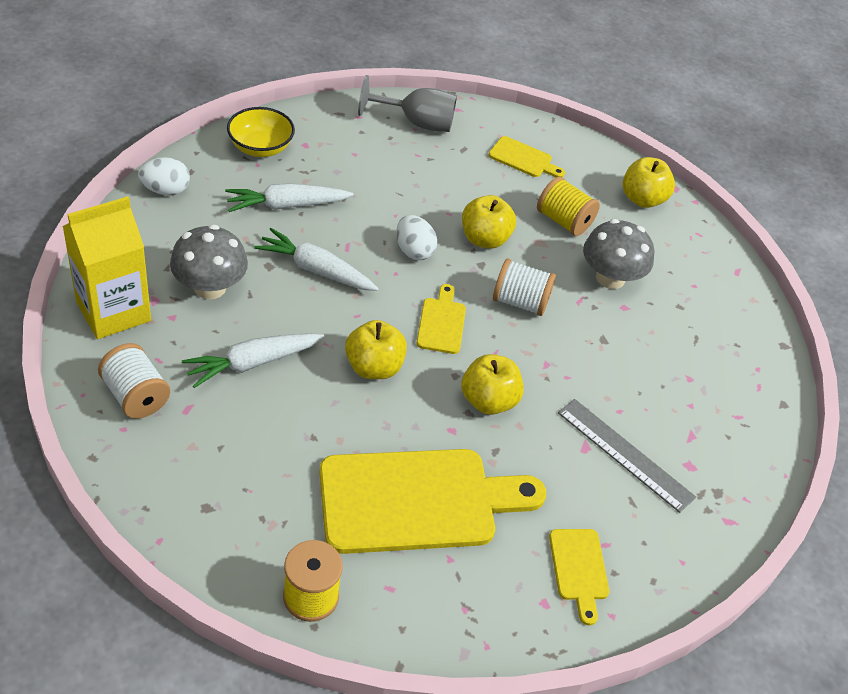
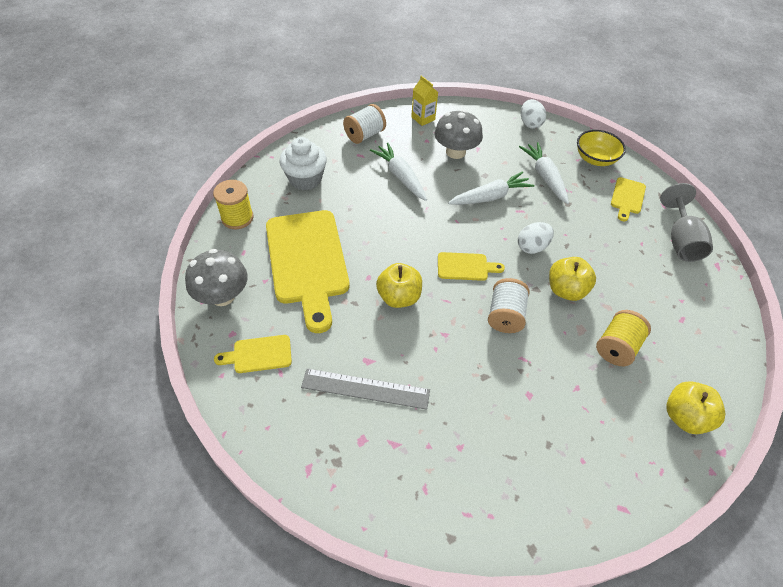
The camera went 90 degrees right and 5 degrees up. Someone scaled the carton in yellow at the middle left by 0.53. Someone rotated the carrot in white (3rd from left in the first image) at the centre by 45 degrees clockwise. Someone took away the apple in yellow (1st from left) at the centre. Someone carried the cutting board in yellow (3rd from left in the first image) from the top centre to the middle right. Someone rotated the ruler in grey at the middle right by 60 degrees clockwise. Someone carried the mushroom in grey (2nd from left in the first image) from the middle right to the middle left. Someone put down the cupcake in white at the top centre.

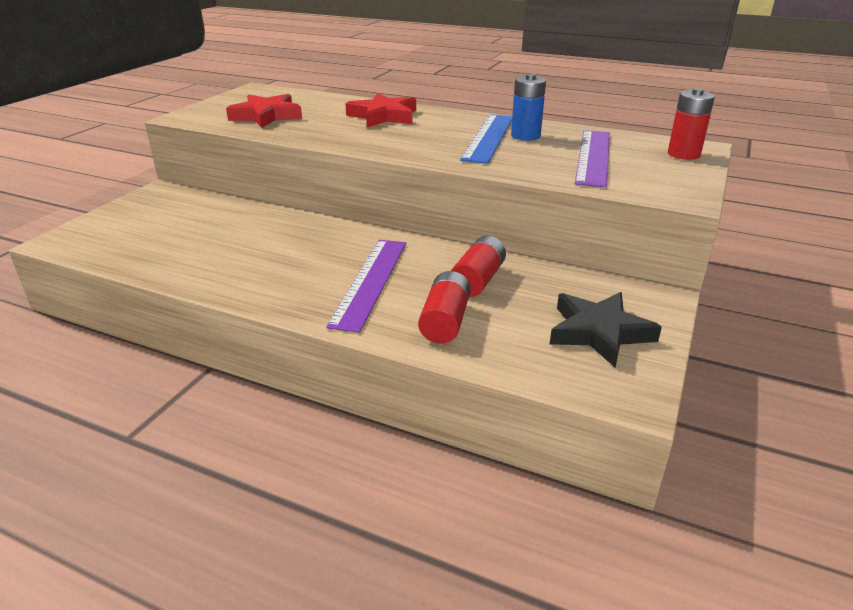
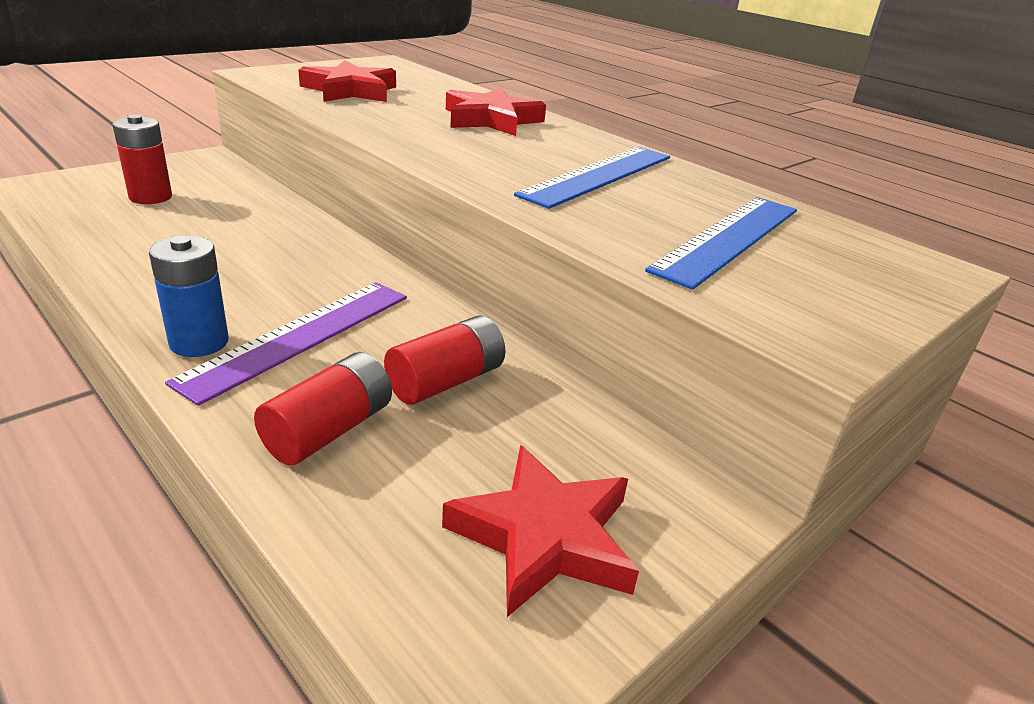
The camera went 20 degrees right and 0 degrees up. Someone carried the battery in blue from the top centre to the middle left. Someone repainted the star in black at the middle right, which became the star in red (3rd from left) at the bottom centre. Someone repainted the ruler in purple (2nd from left) at the top right, which became the ruler in blue (2nd from left) at the middle right. Someone carried the battery in red (3rd from left in the first image) from the top right to the top left.

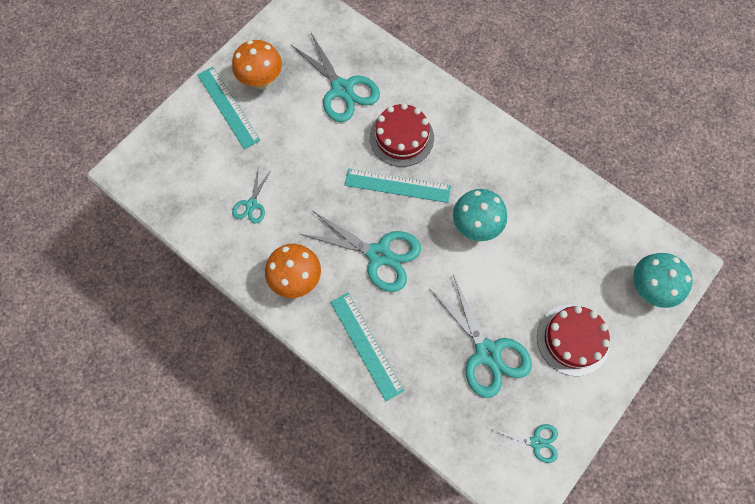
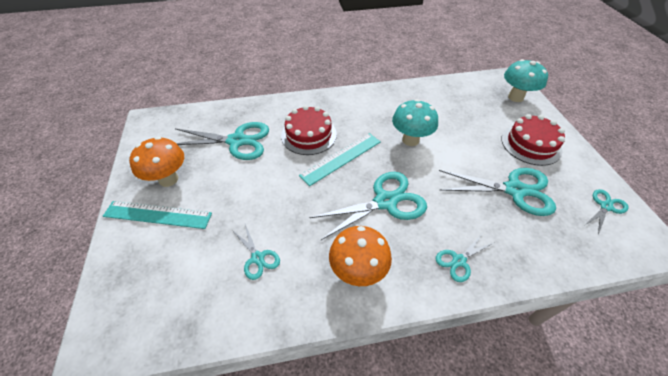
The camera went 50 degrees left and 20 degrees down. Someone swapped the ruler in turquoise (2nd from left) at the bottom centre for the scissors in turquoise (4th from left) at the bottom right.

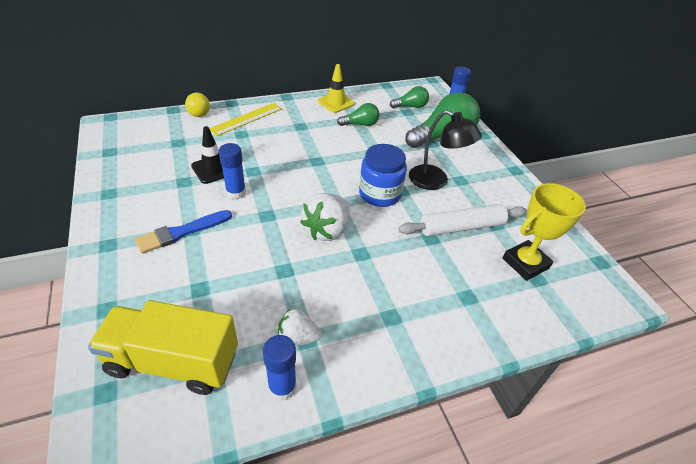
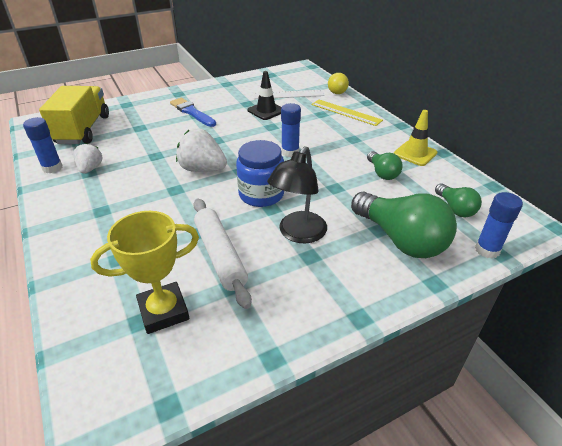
The camera went 85 degrees right and 5 degrees down. Someone carried the glue stick in blue (1st from left in the first image) from the centre to the top centre. Someone rotated the trophy in yellow at the middle right by 75 degrees counterclockwise. Someone put down the ruler in white at the top centre.

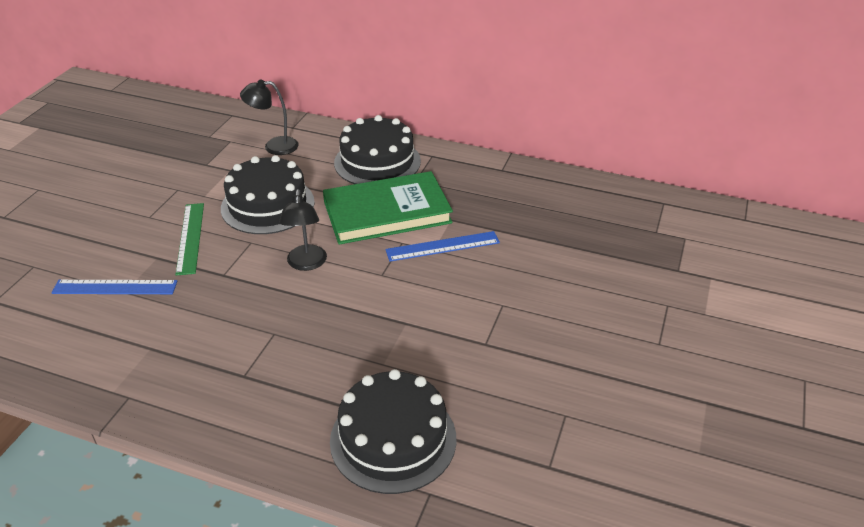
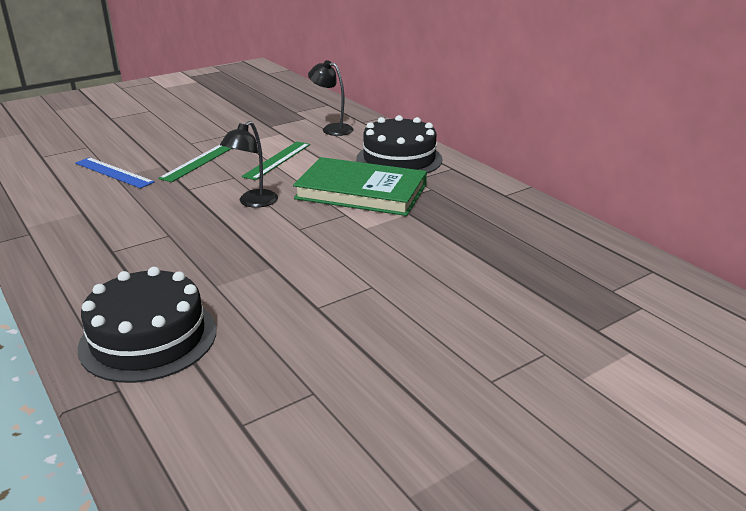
The camera went 35 degrees right and 10 degrees down. Someone swapped the cake in black (1st from left) at the middle left for the ruler in green (2nd from left) at the top centre. Someone took away the ruler in blue (2nd from left) at the centre.

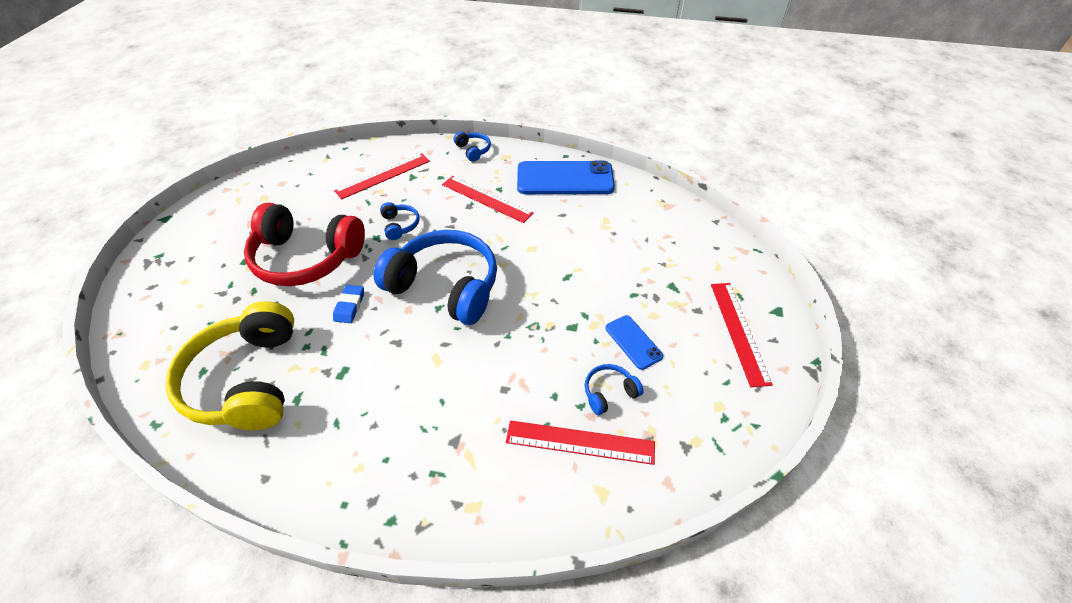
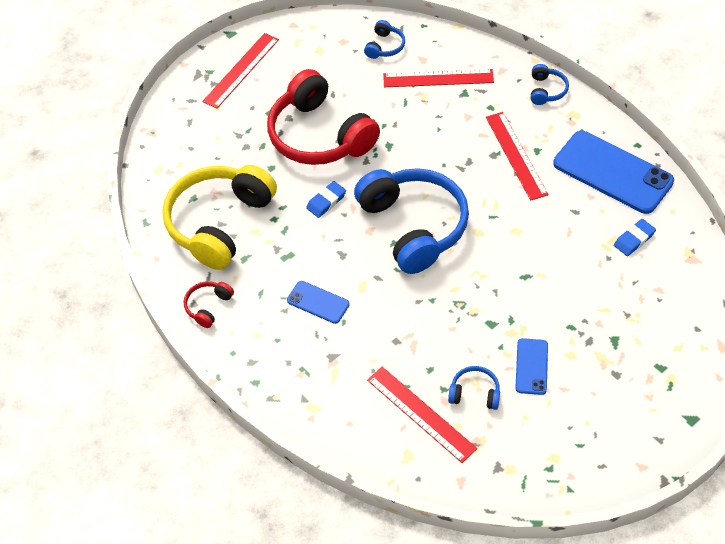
The camera went 40 degrees right and 5 degrees up. Someone carried the headphones in blue (1st from left) from the centre to the top centre. Someone carried the ruler in red (4th from left in the first image) from the middle right to the top left. Someone put down the headphones in red (1st from left) at the middle left. Someone put down the phone in blue (1st from left) at the centre. Someone put down the eraser in blue (2nd from left) at the middle right.

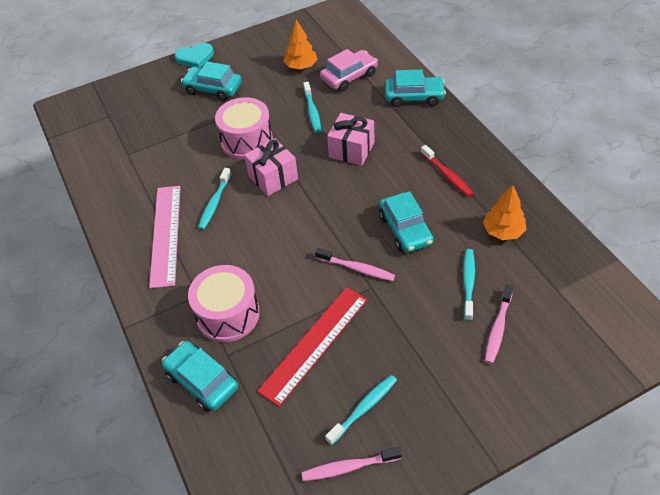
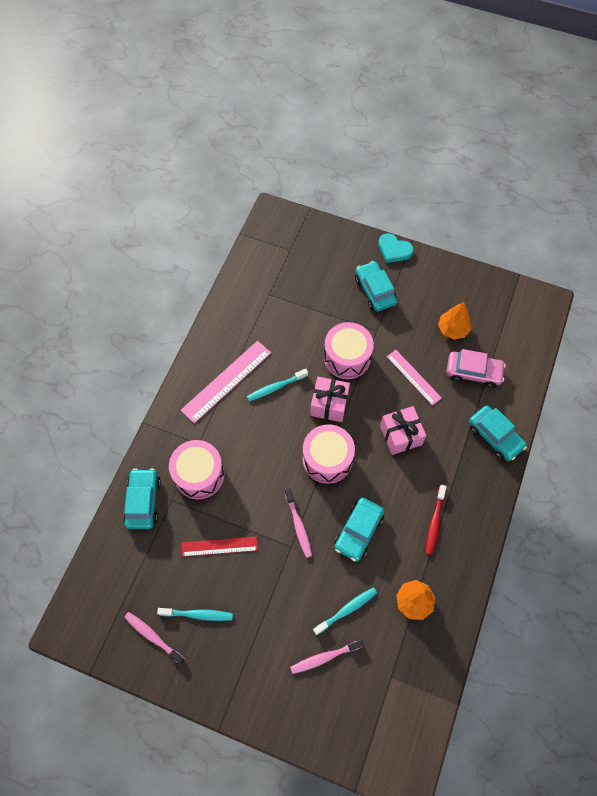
The camera went 45 degrees right and 15 degrees up. Someone scaled the ruler in red at the bottom centre by 0.64. Someone swapped the toothbrush in turquoise (2nd from left) at the top centre for the ruler in pink (2nd from left) at the middle right. Someone put down the drum in pink (2nd from left) at the centre.

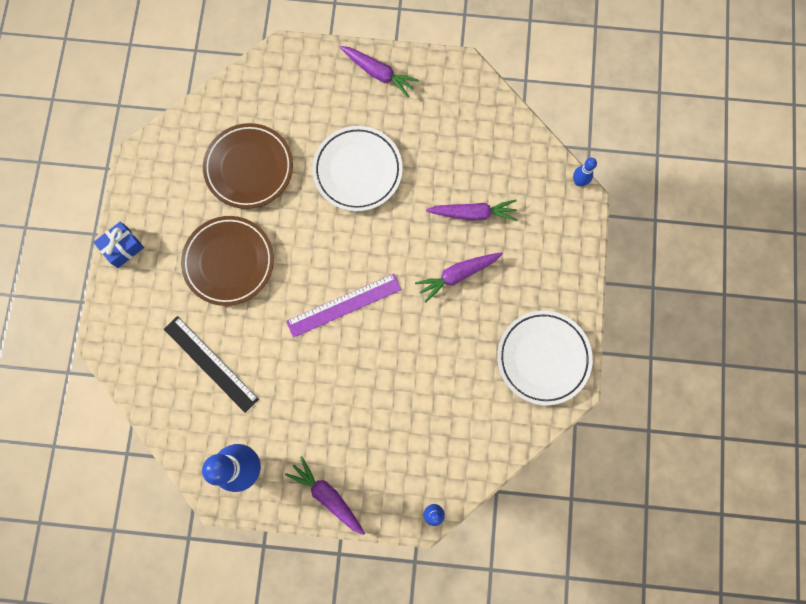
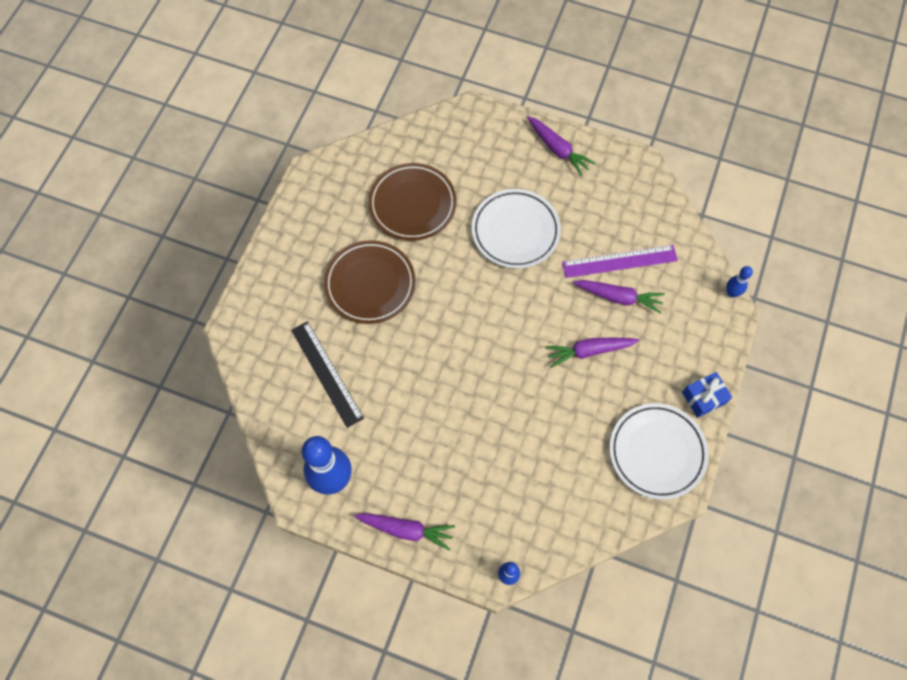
The camera went 15 degrees right and 10 degrees down. Someone carried the gift in blue from the middle left to the middle right. Someone rotated the carrot in purple (1st from left) at the bottom centre by 135 degrees clockwise. Someone carried the ruler in purple from the centre to the middle right.

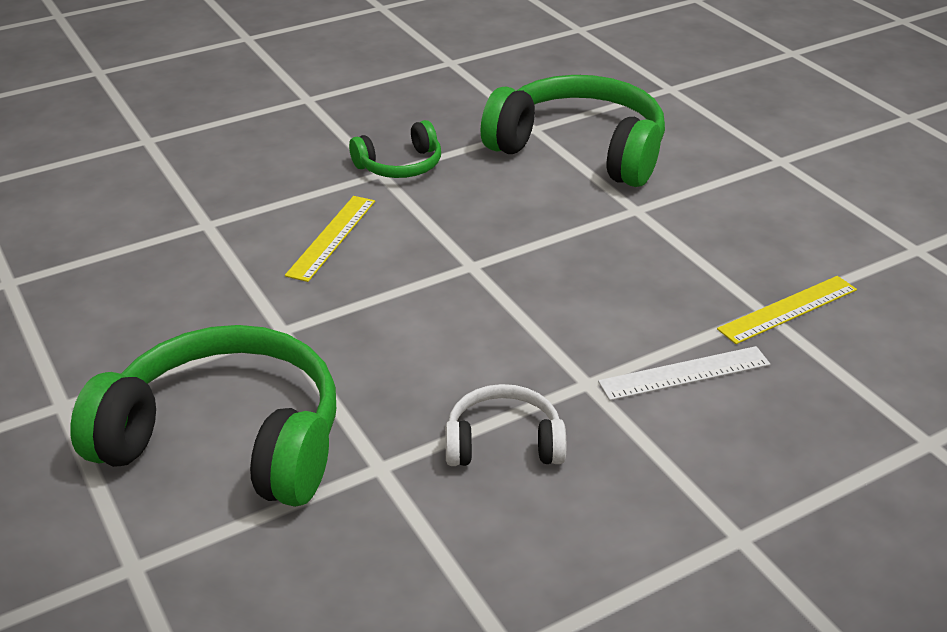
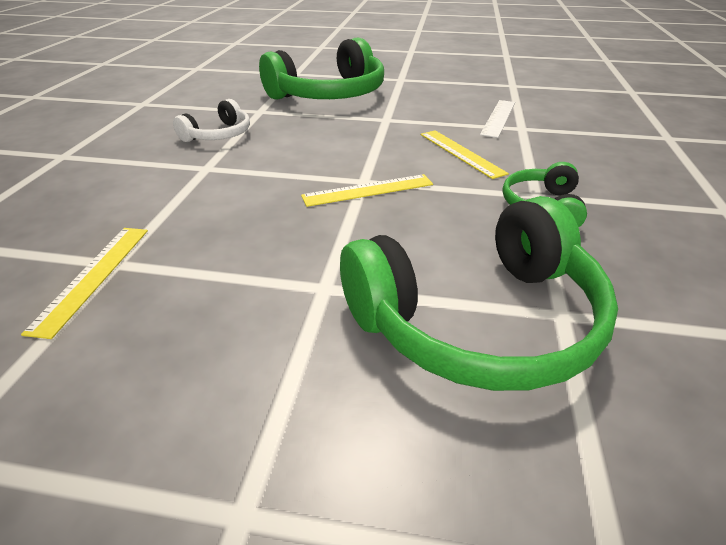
The camera went 130 degrees right and 0 degrees up. Someone carried the ruler in white from the middle right to the top right. Someone put down the ruler in yellow (2nd from left) at the centre.

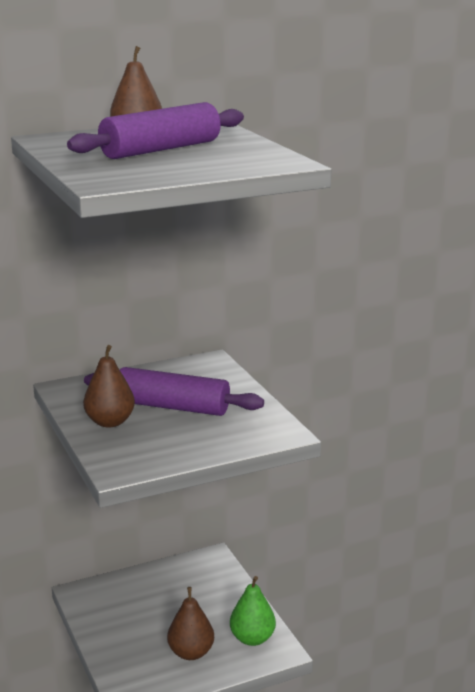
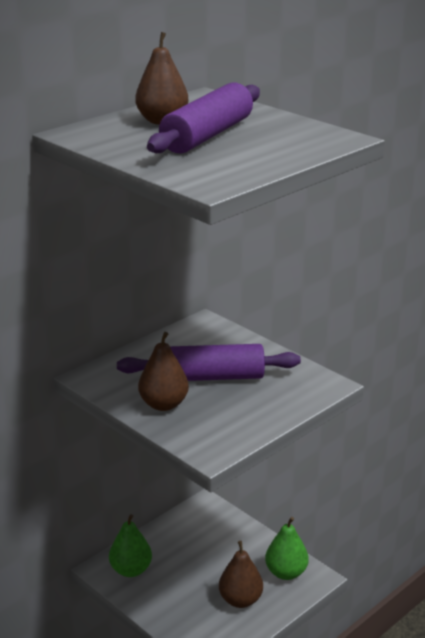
The camera went 20 degrees left and 5 degrees up. Someone put down the pear in green (1st from left) at the bottom left.

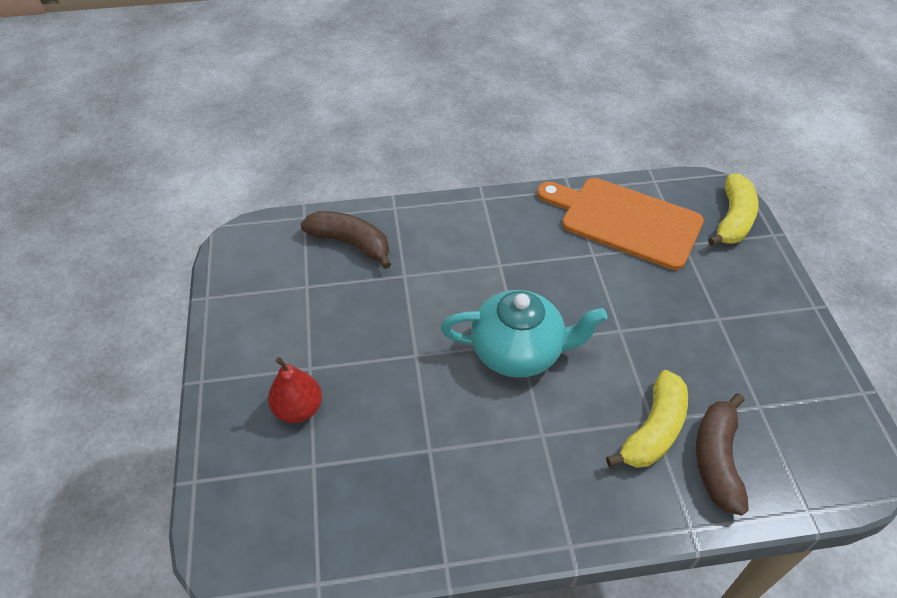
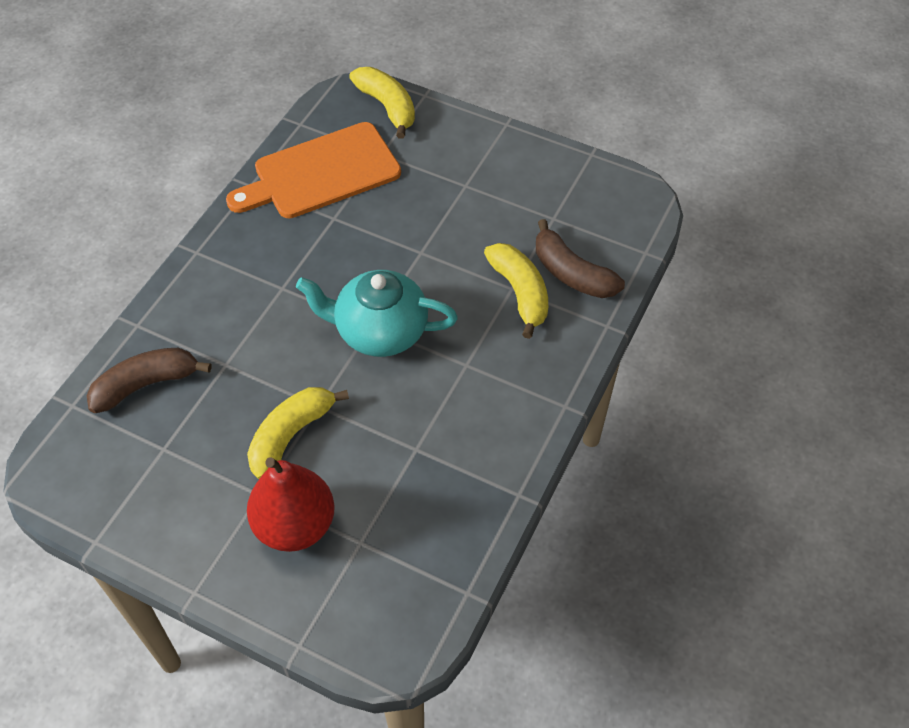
The camera went 55 degrees left and 5 degrees up. Someone scaled the pear in red at the middle left by 1.54. Someone rotated the teapot in turquoise at the centre by 120 degrees counterclockwise. Someone put down the banana in yellow (1st from left) at the middle left.

